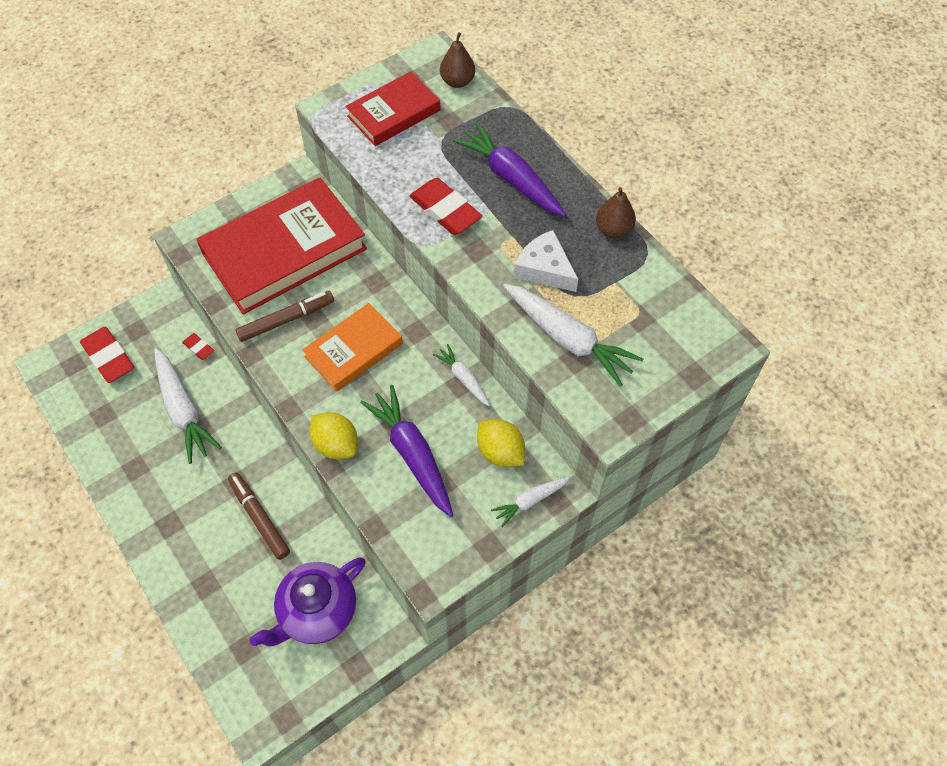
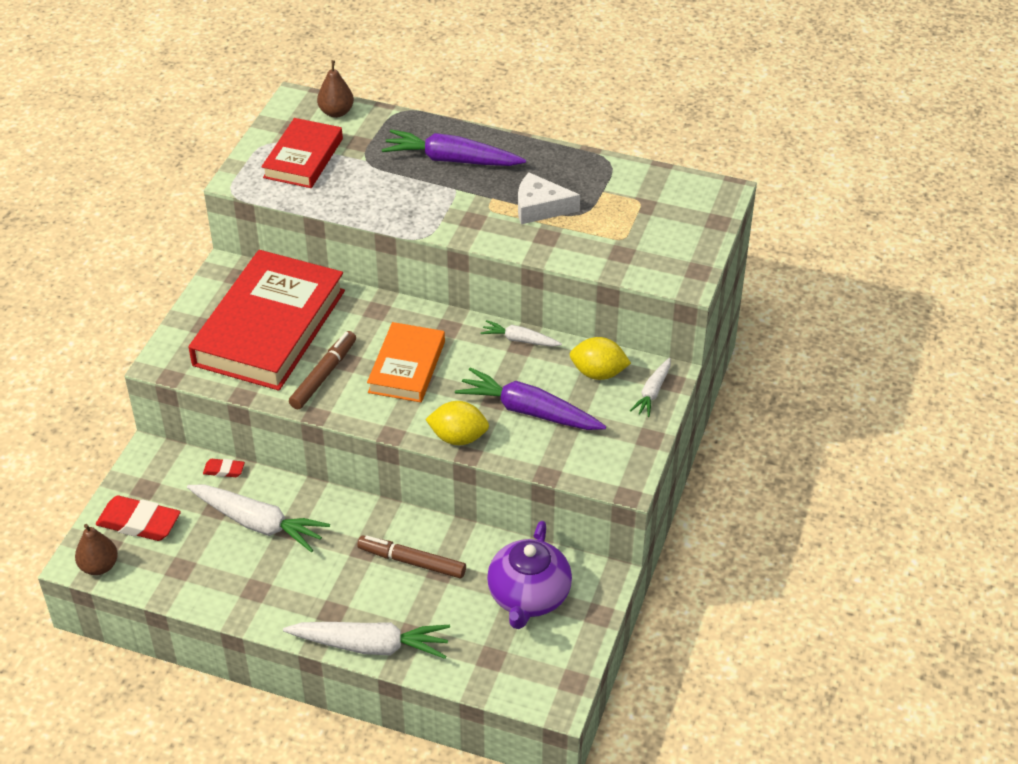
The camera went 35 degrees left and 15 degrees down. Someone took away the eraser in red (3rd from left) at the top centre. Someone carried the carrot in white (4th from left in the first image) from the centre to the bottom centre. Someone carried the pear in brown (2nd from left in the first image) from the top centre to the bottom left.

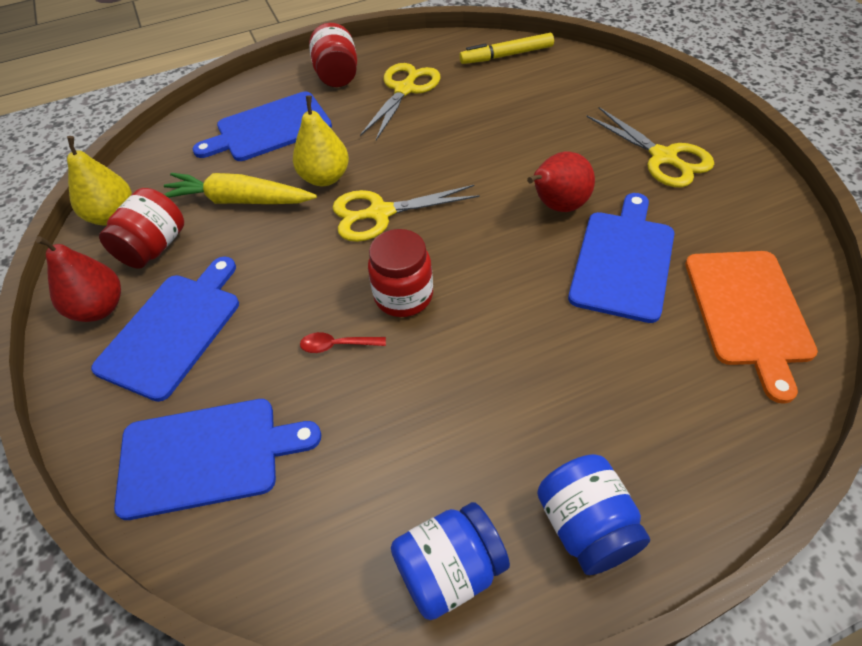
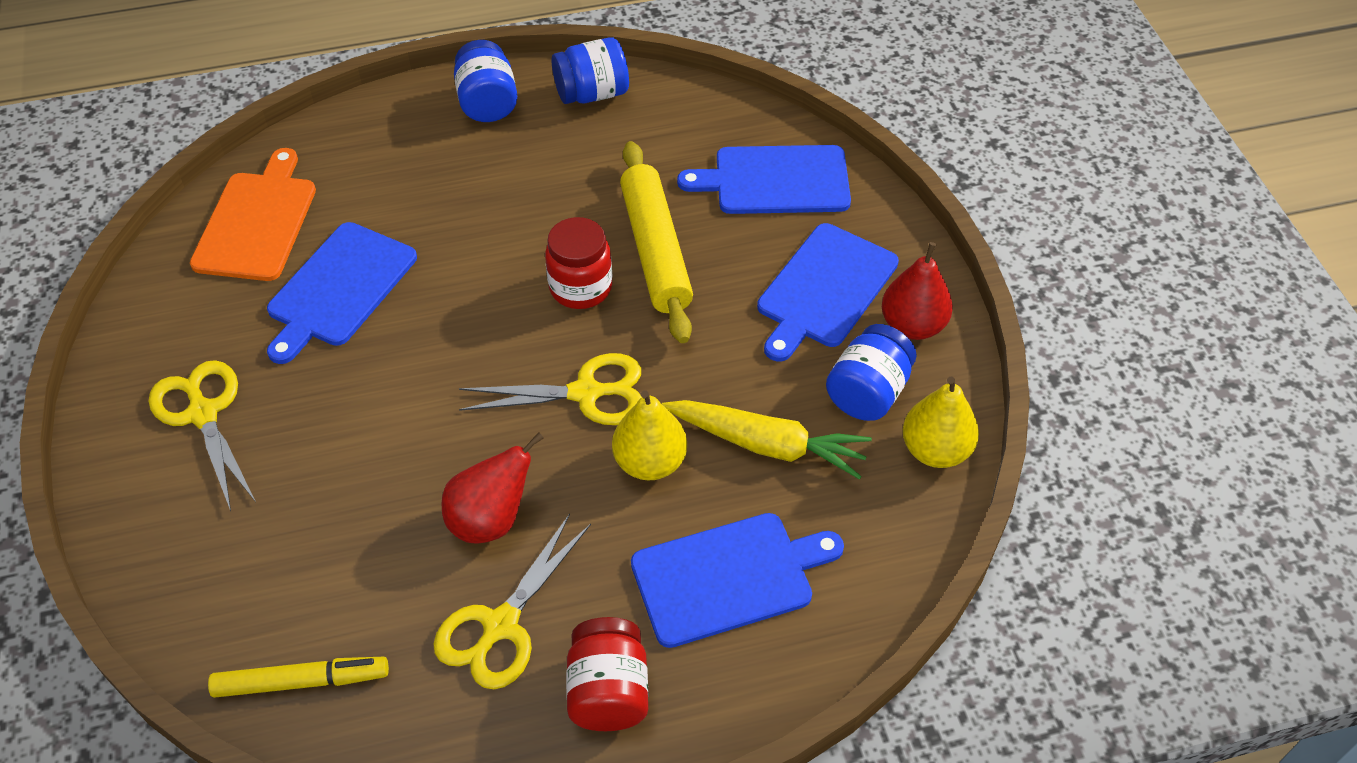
The camera went 175 degrees left and 0 degrees up. Someone repainted the jar in red (1st from left) at the middle left, which became the jar in blue (3rd from left) at the centre. Someone swapped the spoon in red at the centre for the rolling pin in yellow at the top centre. Someone carried the pear in red (2nd from left in the first image) from the top centre to the centre.

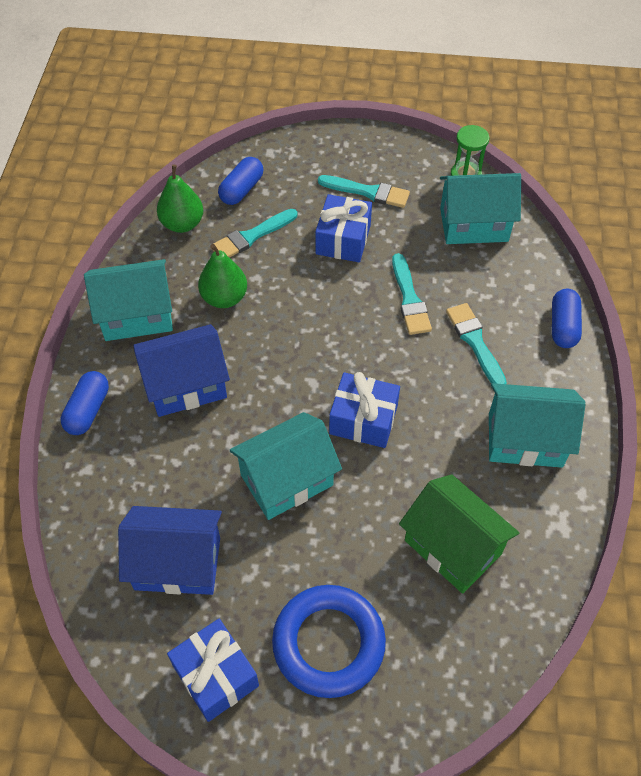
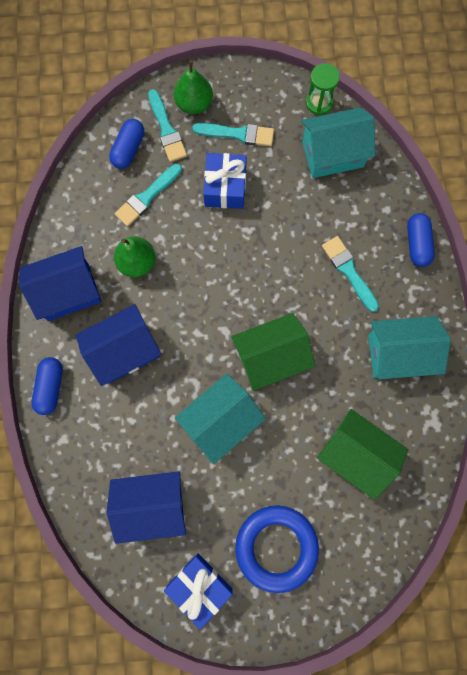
The camera went 10 degrees left and 20 degrees up. Someone repainted the house in turquoise (1st from left) at the middle left, which became the house in blue (1st from left) at the middle left. Someone carried the pear in green (1st from left in the first image) from the top left to the top centre. Someone swapped the gift in blue (3rd from left) at the centre for the house in green (1st from left) at the centre. Someone carried the brush in turquoise (3rd from left in the first image) from the centre to the top centre.

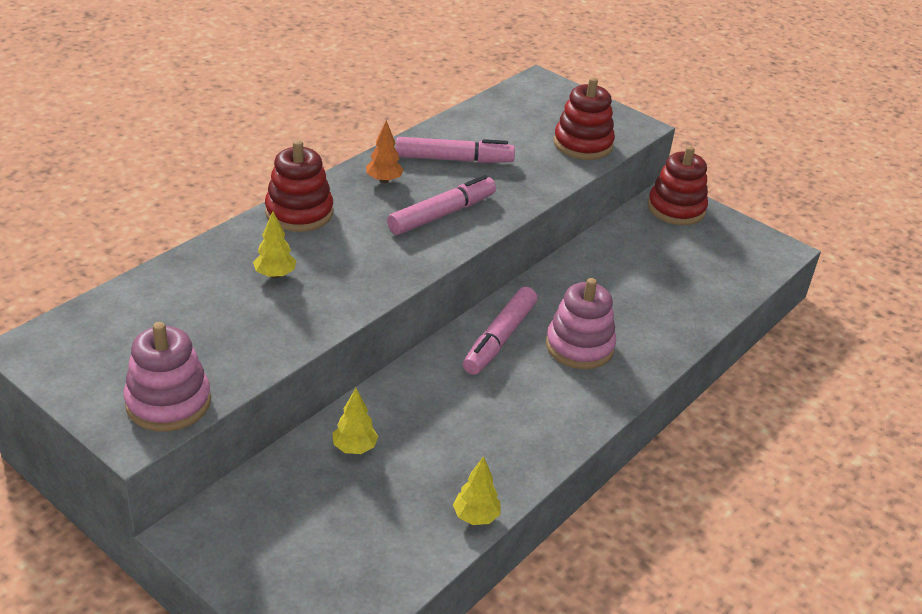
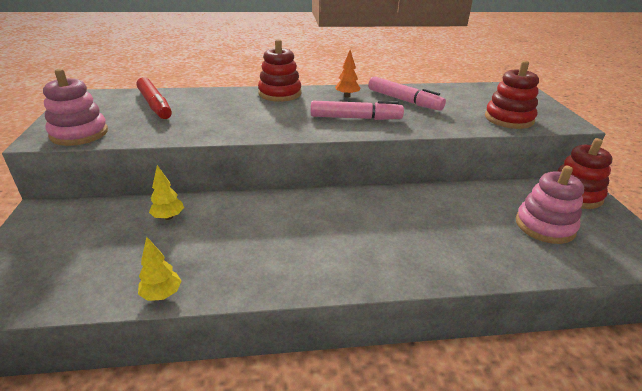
The camera went 45 degrees right and 5 degrees down. Someone took away the tree in yellow (1st from left) at the middle left. Someone took away the marker in pink (3rd from left) at the centre. Someone carried the stacking toy in pink (2nd from left) from the centre to the middle right. Someone put down the marker in red at the top left.

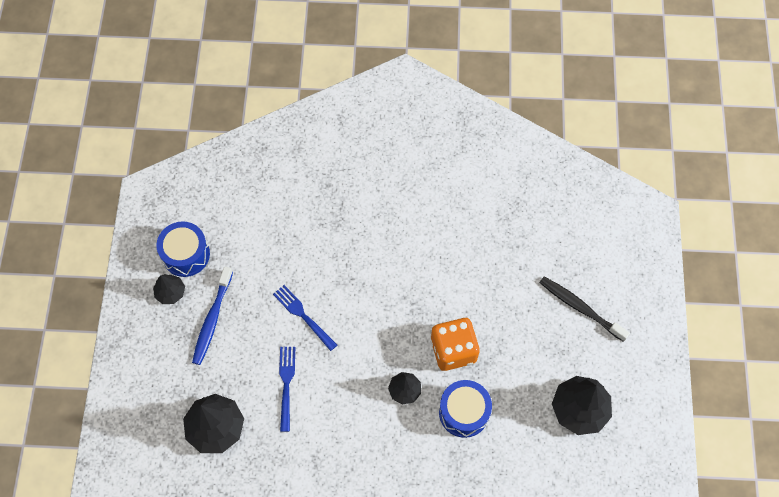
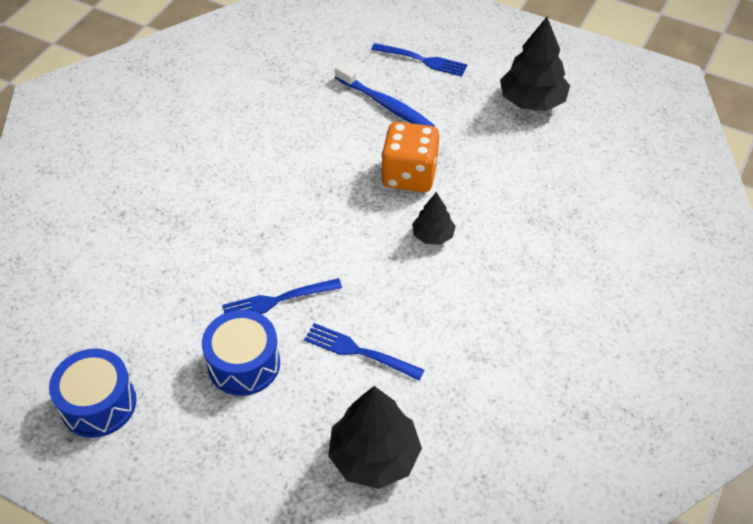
The camera went 65 degrees left and 15 degrees down. Someone took away the tree in black (1st from left) at the middle left. Someone carried the toothbrush in blue from the middle left to the top centre. Someone carried the drum in blue (2nd from left) from the bottom centre to the bottom left. Someone swapped the toothbrush in black at the middle right for the fork in blue (3rd from left) at the top centre.

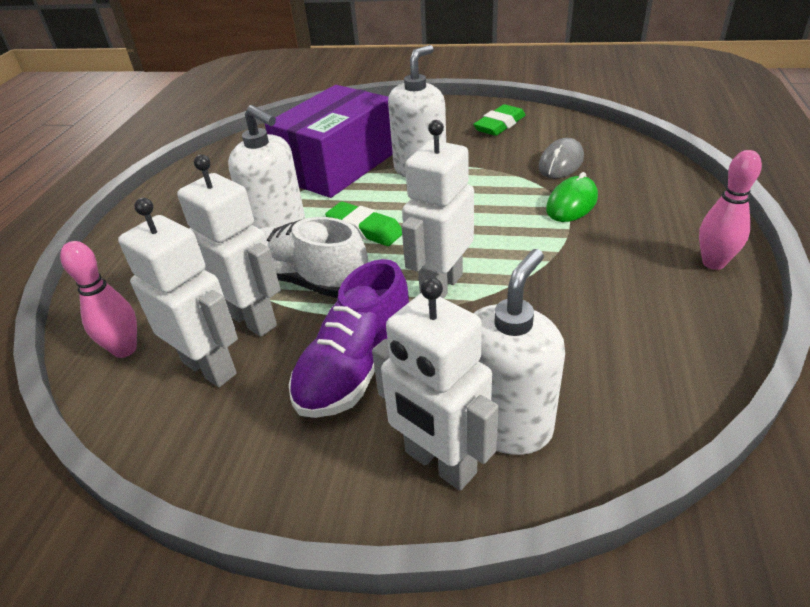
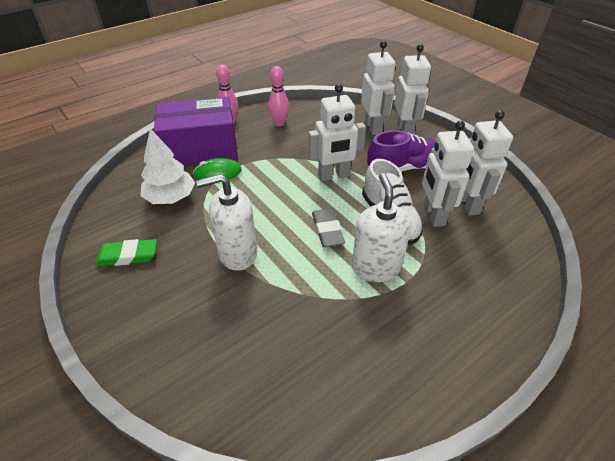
The camera went 140 degrees left and 5 degrees up. Someone carried the bowling pin in pink (1st from left in the first image) from the middle left to the top centre. Someone carried the box in purple from the top centre to the top left. Someone repainted the eraser in green (1st from left) at the centre, which became the eraser in grey at the centre. Someone swapped the soap dispenser in white (3rd from left) at the centre for the robot in white (2nd from left) at the top centre. Someone swapped the mouse in grey at the top right for the tree in white at the middle left.

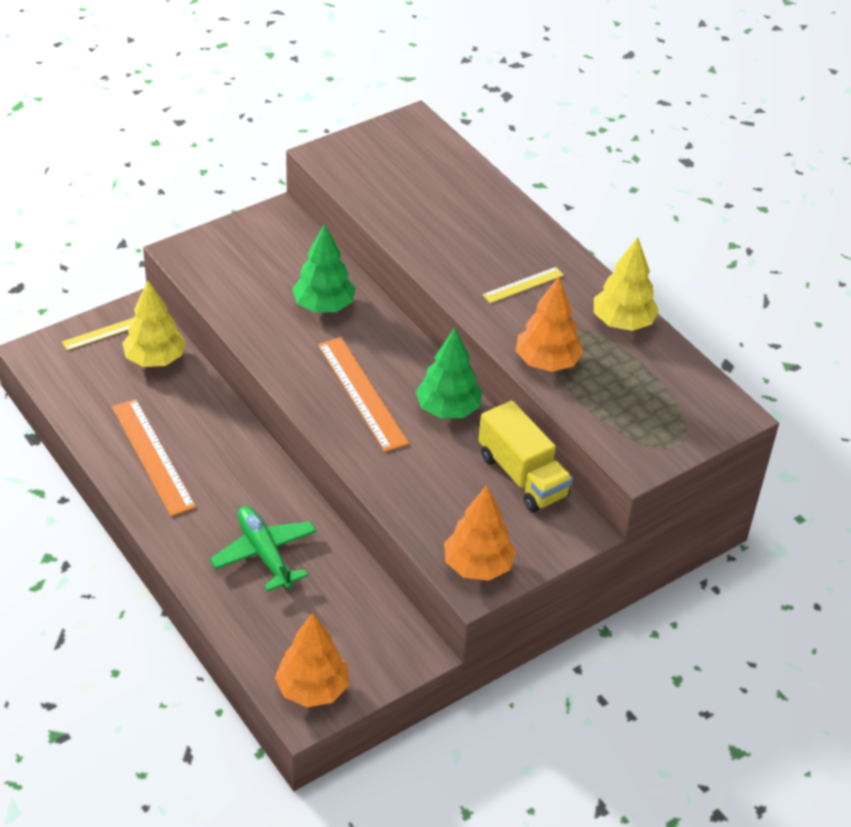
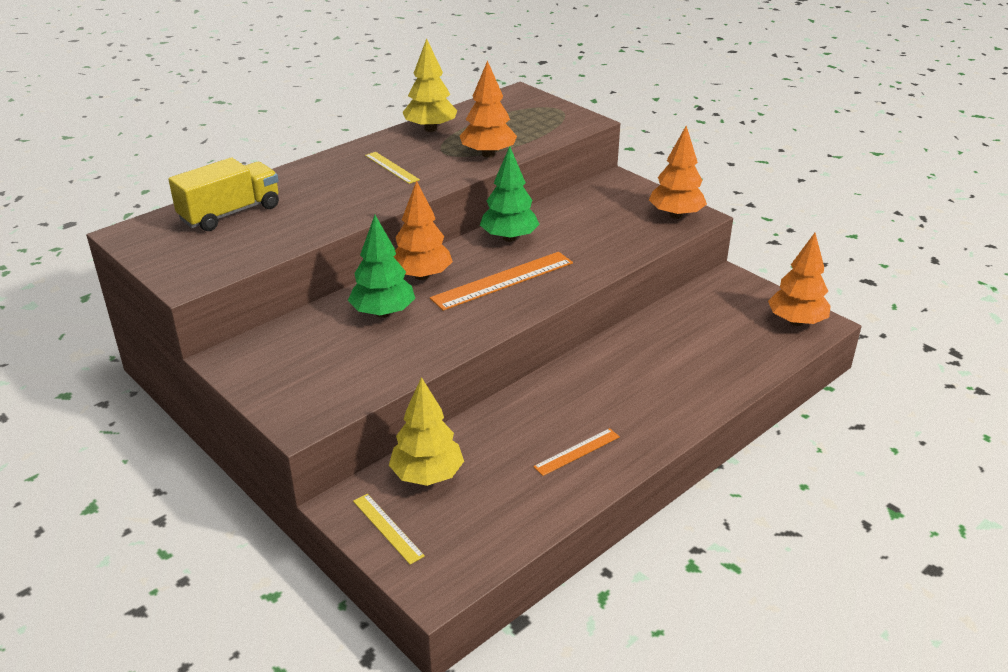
The camera went 95 degrees left and 10 degrees down. Someone scaled the ruler in orange (1st from left in the first image) at the middle left by 0.55. Someone took away the plane in green at the middle left. Someone carried the truck in yellow from the centre to the top left. Someone put down the tree in orange (1st from left) at the centre.

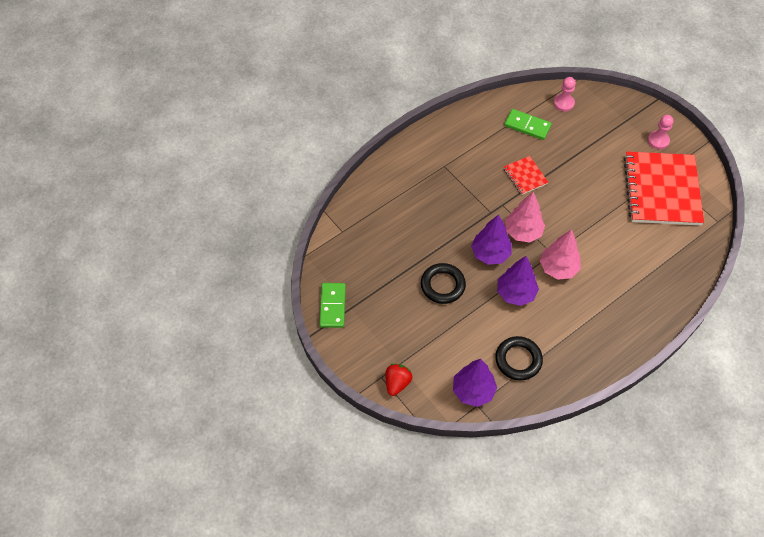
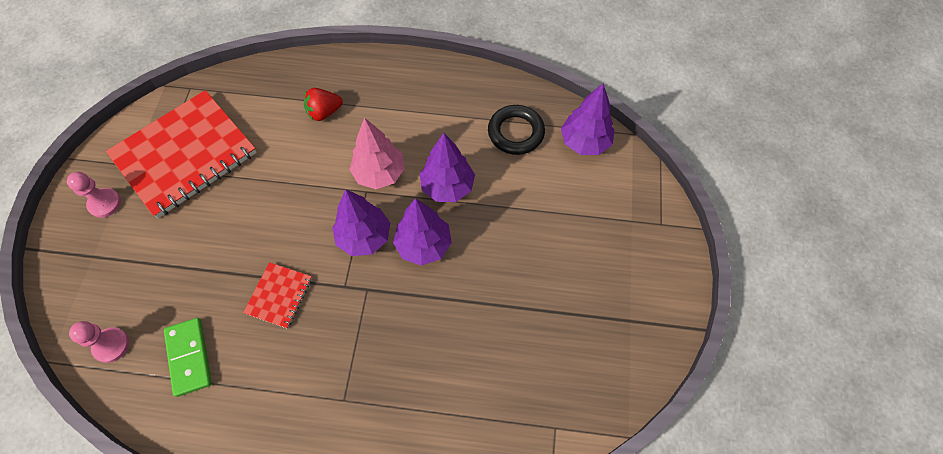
The camera went 135 degrees left and 5 degrees up. Someone took away the domino in green (1st from left) at the centre. Someone carried the strawberry in red from the bottom centre to the top centre. Someone took away the ring in black (1st from left) at the centre. Someone repainted the tree in pink (1st from left) at the middle right, which became the tree in purple (1st from left) at the centre.

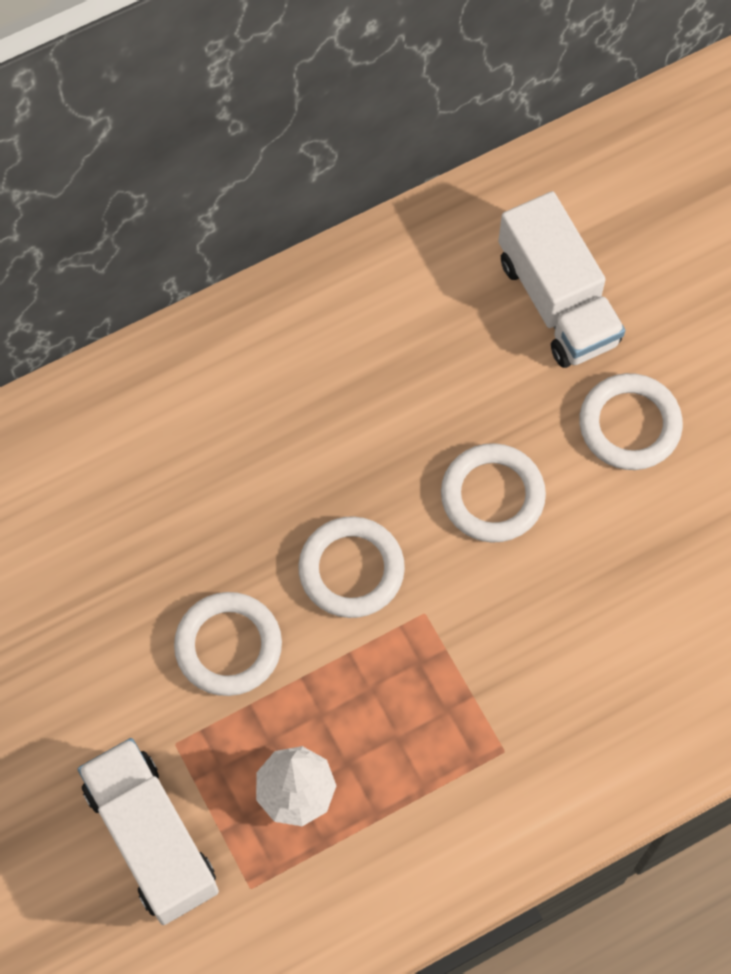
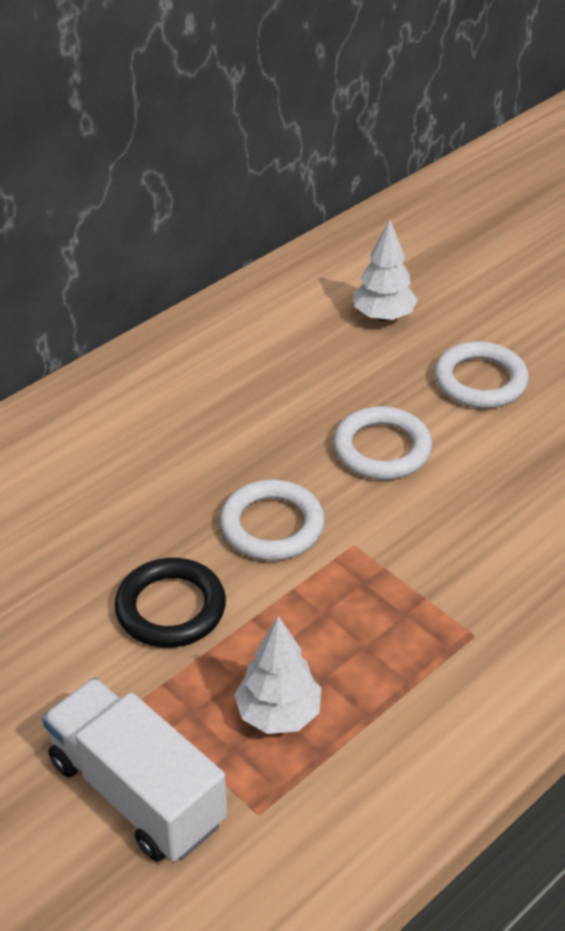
The camera went 15 degrees left and 25 degrees down. Someone repainted the ring in white (1st from left) at the middle left, which became the ring in black at the middle left. Someone swapped the truck in white (2nd from left) at the top right for the tree in white (2nd from left) at the top right.

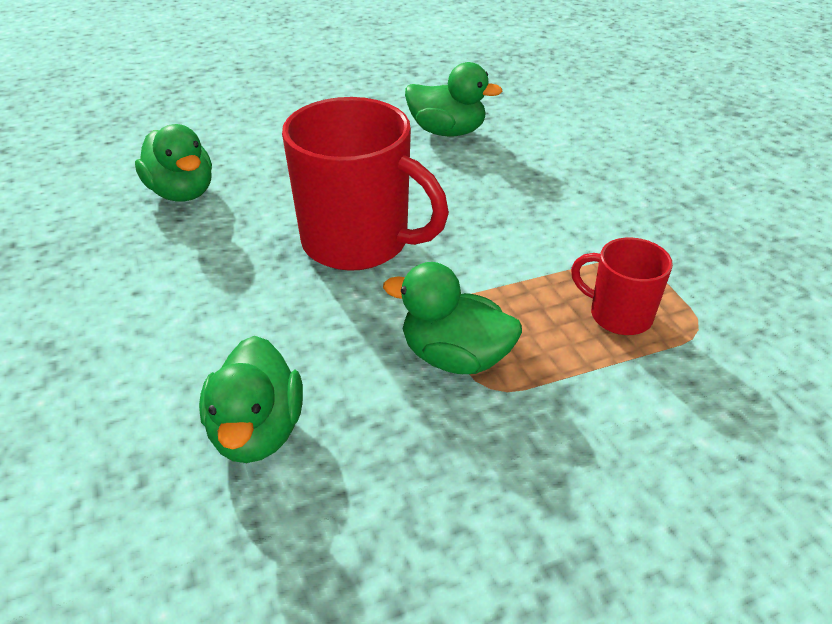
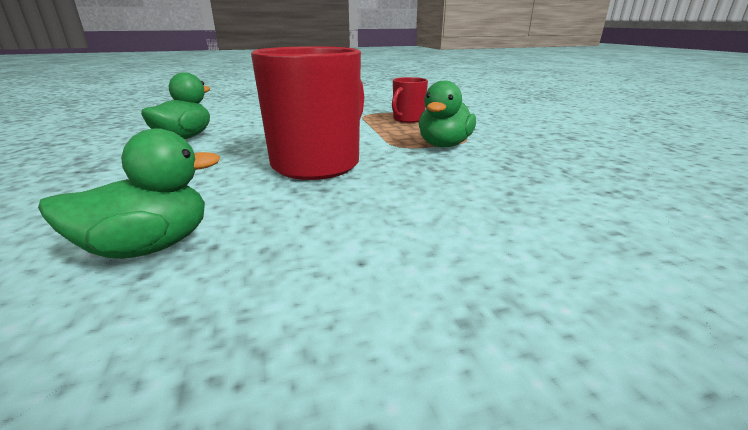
The camera went 85 degrees left and 15 degrees down. Someone took away the duck in green (2nd from left) at the middle left.

